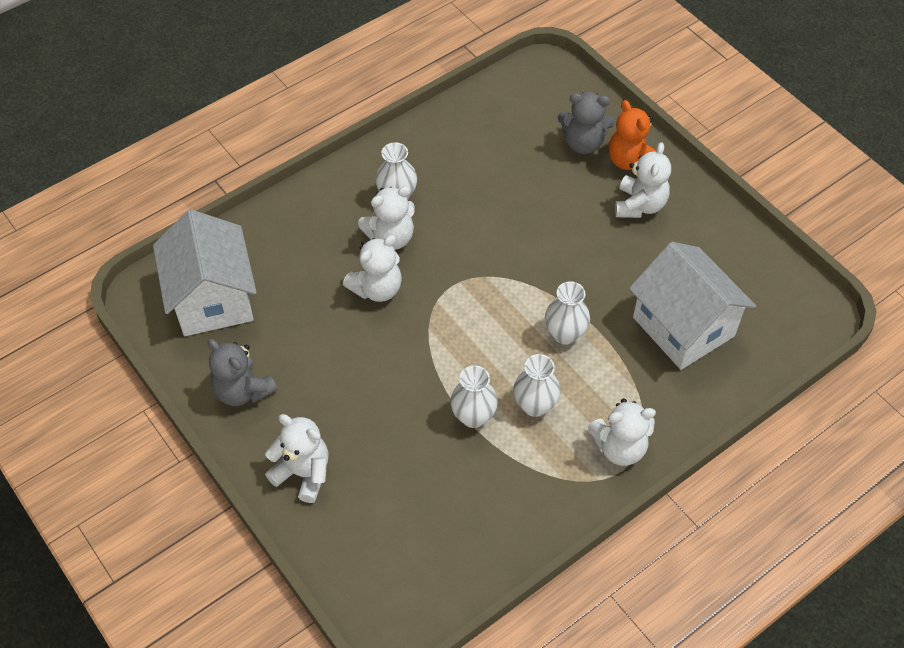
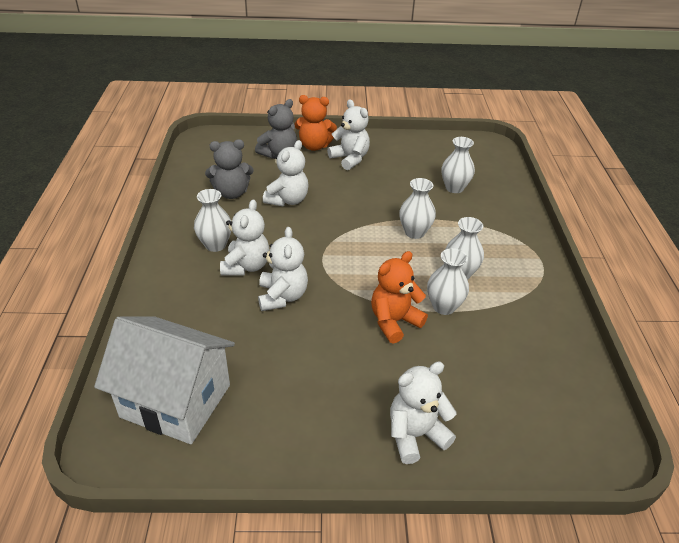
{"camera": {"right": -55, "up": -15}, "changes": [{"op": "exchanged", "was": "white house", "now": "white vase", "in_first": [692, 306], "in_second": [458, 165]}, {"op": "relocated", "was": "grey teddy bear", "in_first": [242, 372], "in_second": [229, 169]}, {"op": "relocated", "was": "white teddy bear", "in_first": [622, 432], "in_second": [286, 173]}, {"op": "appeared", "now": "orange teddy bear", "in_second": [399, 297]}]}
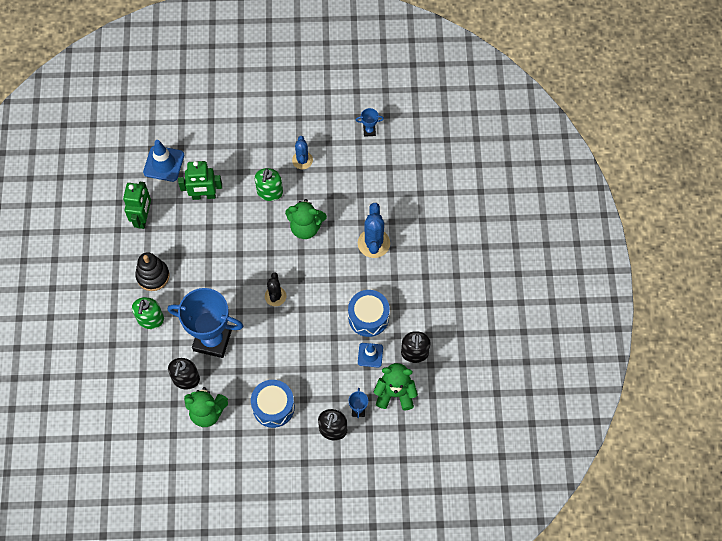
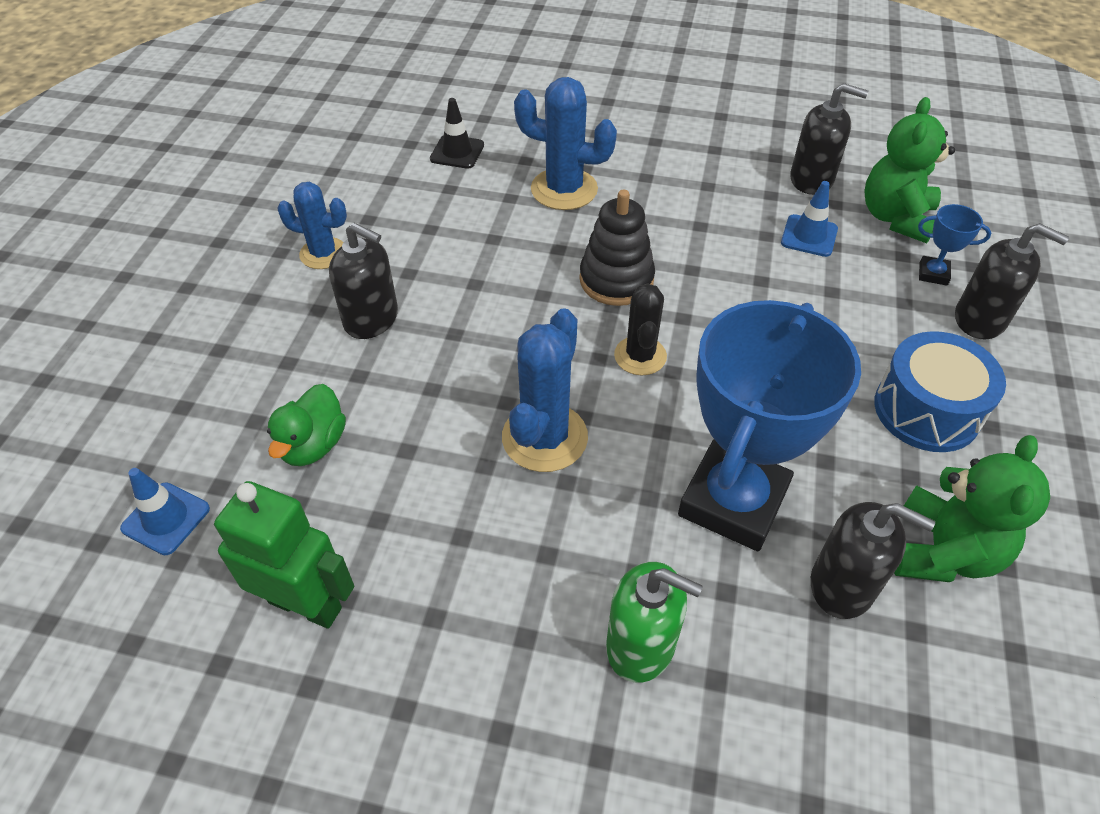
{"camera": {"right": -75, "up": -15}, "changes": [{"op": "missing", "was": "blue trophy", "in_first": [370, 122]}, {"op": "size", "was": "blue traffic cone", "in_first": [163, 161], "in_second": [165, 511], "ratio": 0.64}, {"op": "exchanged", "was": "green robot", "now": "green duck", "in_first": [200, 180], "in_second": [306, 425]}, {"op": "colour", "was": "green soap dispenser", "now": "black soap dispenser", "in_first": [269, 184], "in_second": [363, 281]}, {"op": "missing", "was": "green teddy bear", "in_first": [306, 219]}, {"op": "relocated", "was": "black stacking toy", "in_first": [152, 271], "in_second": [617, 248]}, {"op": "spun", "was": "black cactus", "in_first": [275, 289], "in_second": [640, 329], "clockwise": 75}, {"op": "missing", "was": "blue drum", "in_first": [369, 313]}, {"op": "appeared", "now": "black traffic cone", "in_second": [457, 133]}, {"op": "appeared", "now": "blue cactus", "in_second": [545, 390]}]}
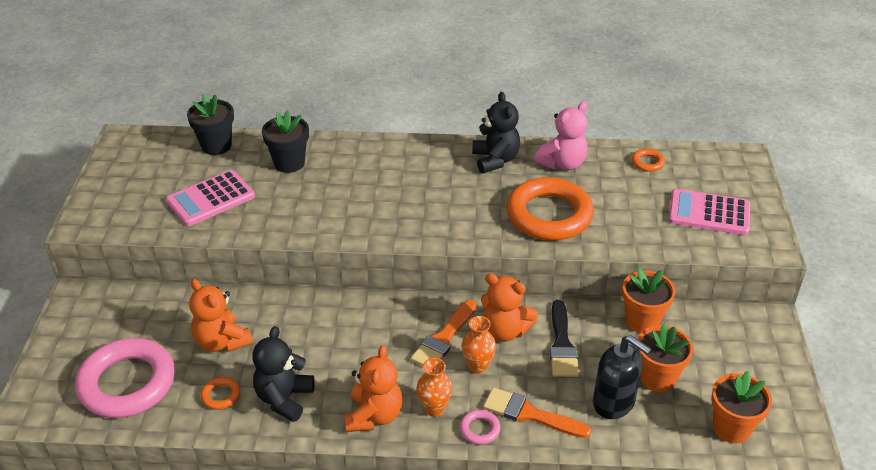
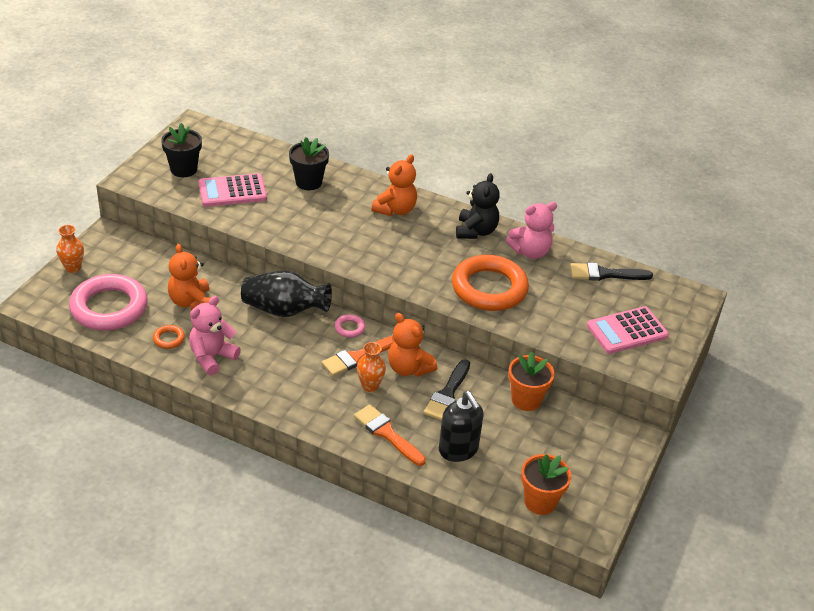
{"camera": {"right": 20, "up": 0}, "changes": [{"op": "relocated", "was": "black flower pot", "in_first": [210, 124], "in_second": [181, 150]}, {"op": "exchanged", "was": "orange ring", "now": "black brush", "in_first": [648, 160], "in_second": [611, 272]}, {"op": "spun", "was": "pink calculator", "in_first": [709, 212], "in_second": [628, 330], "clockwise": -60}, {"op": "missing", "was": "orange flower pot", "in_first": [665, 357]}, {"op": "colour", "was": "black teddy bear", "now": "pink teddy bear", "in_first": [283, 374], "in_second": [215, 336]}, {"op": "relocated", "was": "orange teddy bear", "in_first": [373, 388], "in_second": [394, 185]}, {"op": "relocated", "was": "orange vase", "in_first": [434, 387], "in_second": [70, 249]}, {"op": "relocated", "was": "pink ring", "in_first": [480, 427], "in_second": [350, 326]}, {"op": "appeared", "now": "black vase", "in_second": [286, 294]}]}
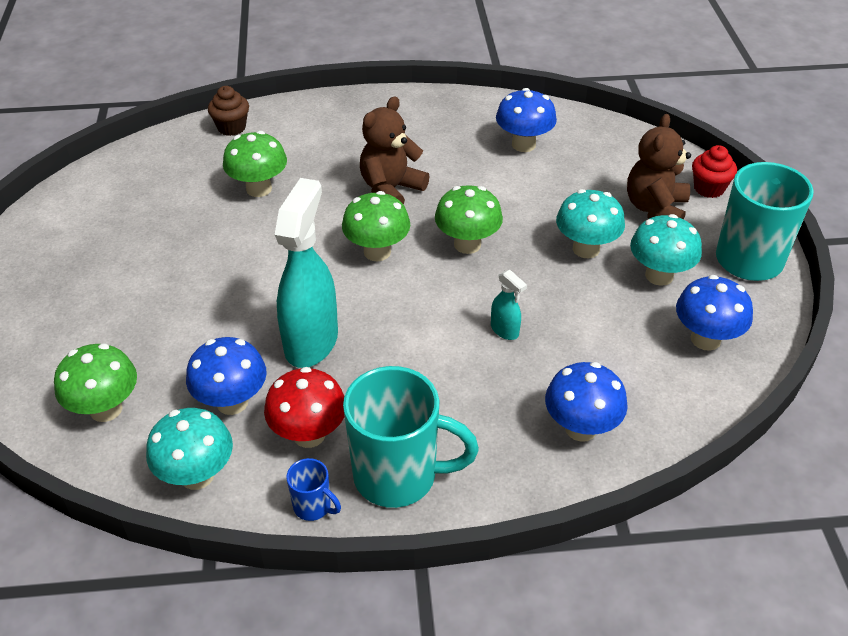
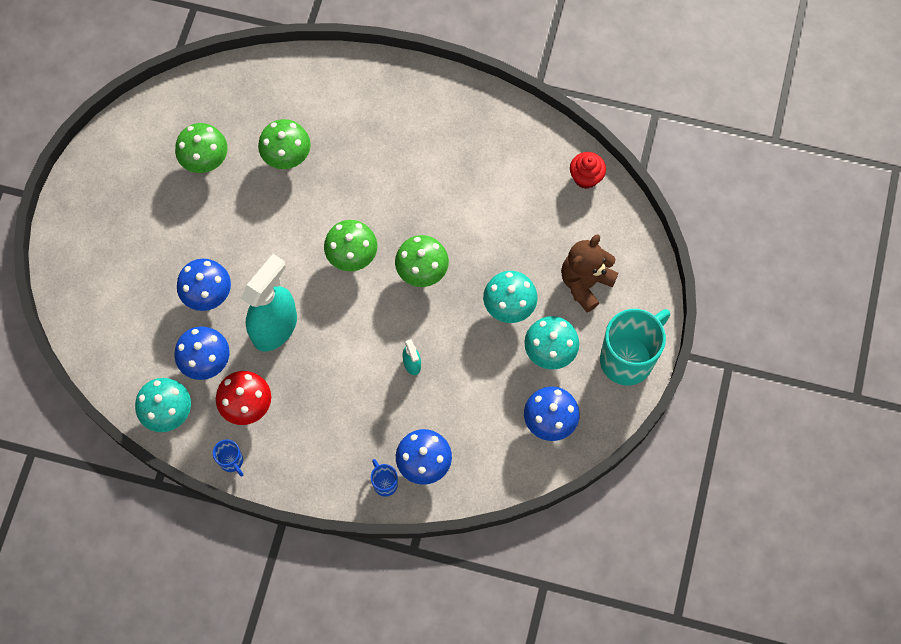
{"camera": {"right": 20, "up": 25}, "changes": [{"op": "missing", "was": "brown cupcake", "in_first": [228, 111]}, {"op": "relocated", "was": "blue mushroom", "in_first": [526, 120], "in_second": [204, 285]}, {"op": "missing", "was": "brown teddy bear", "in_first": [395, 150]}, {"op": "relocated", "was": "red cupcake", "in_first": [714, 171], "in_second": [588, 170]}, {"op": "relocated", "was": "green mushroom", "in_first": [95, 382], "in_second": [201, 148]}, {"op": "missing", "was": "turquoise mug", "in_first": [411, 437]}, {"op": "appeared", "now": "blue mug", "in_second": [384, 478]}]}
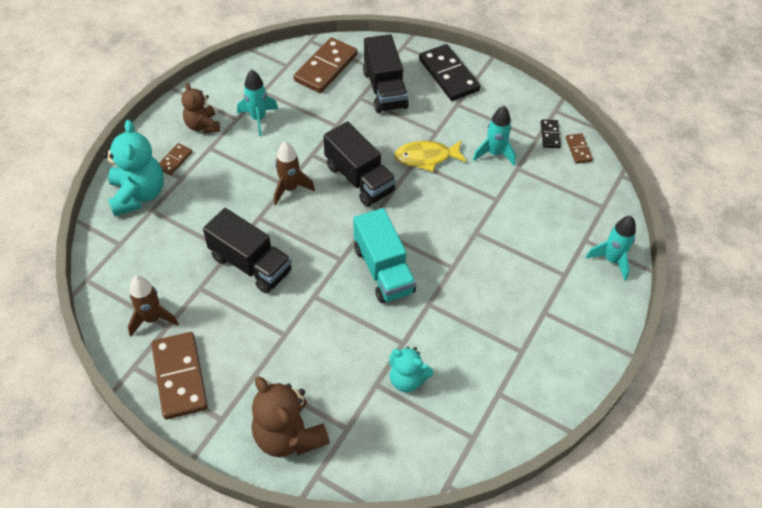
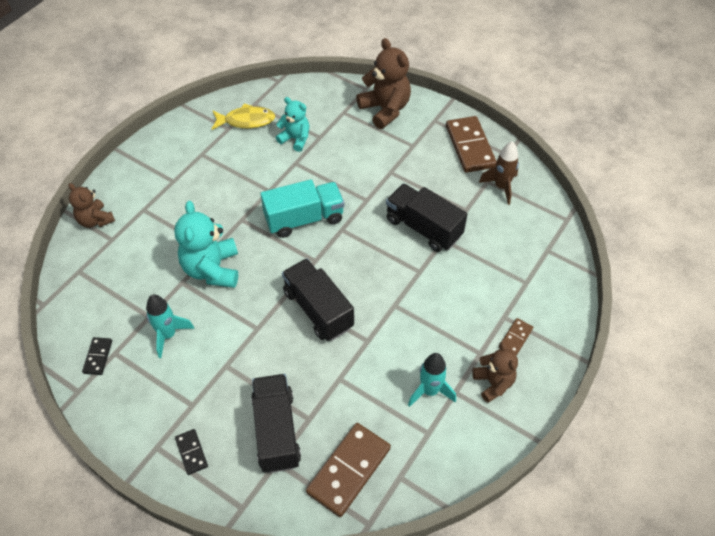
{"camera": {"right": -175, "up": 0}, "changes": [{"op": "size", "was": "black domino", "in_first": [449, 72], "in_second": [191, 452], "ratio": 0.49}, {"op": "relocated", "was": "turquoise teddy bear", "in_first": [133, 168], "in_second": [206, 244]}, {"op": "missing", "was": "brown domino", "in_first": [579, 148]}, {"op": "relocated", "was": "yellow fish", "in_first": [431, 156], "in_second": [243, 116]}, {"op": "missing", "was": "brown rocket", "in_first": [294, 173]}, {"op": "spun", "was": "turquoise truck", "in_first": [385, 255], "in_second": [302, 208], "clockwise": 90}, {"op": "exchanged", "was": "turquoise rocket", "now": "brown teddy bear", "in_first": [611, 248], "in_second": [92, 205]}]}
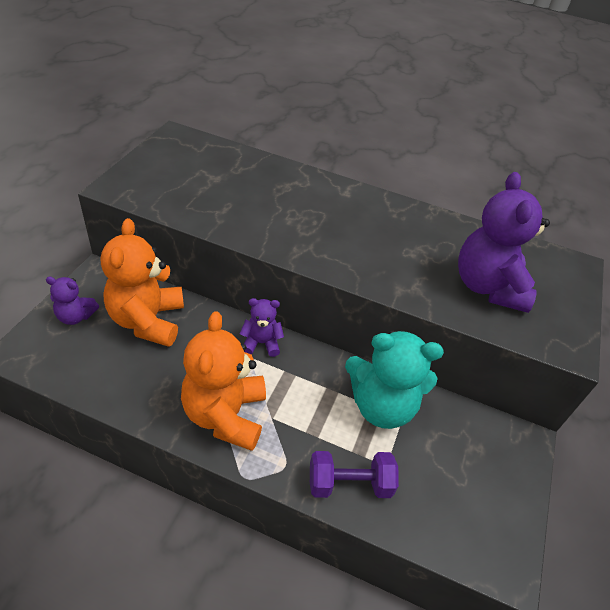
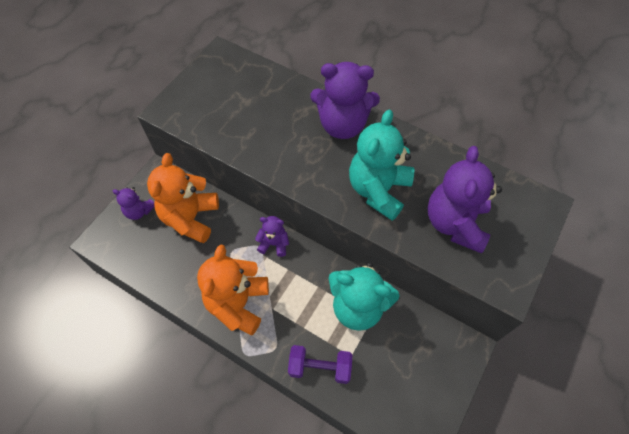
{"camera": {"right": 15, "up": 15}, "changes": [{"op": "appeared", "now": "purple teddy bear", "in_second": [345, 100]}, {"op": "appeared", "now": "turquoise teddy bear", "in_second": [381, 165]}]}
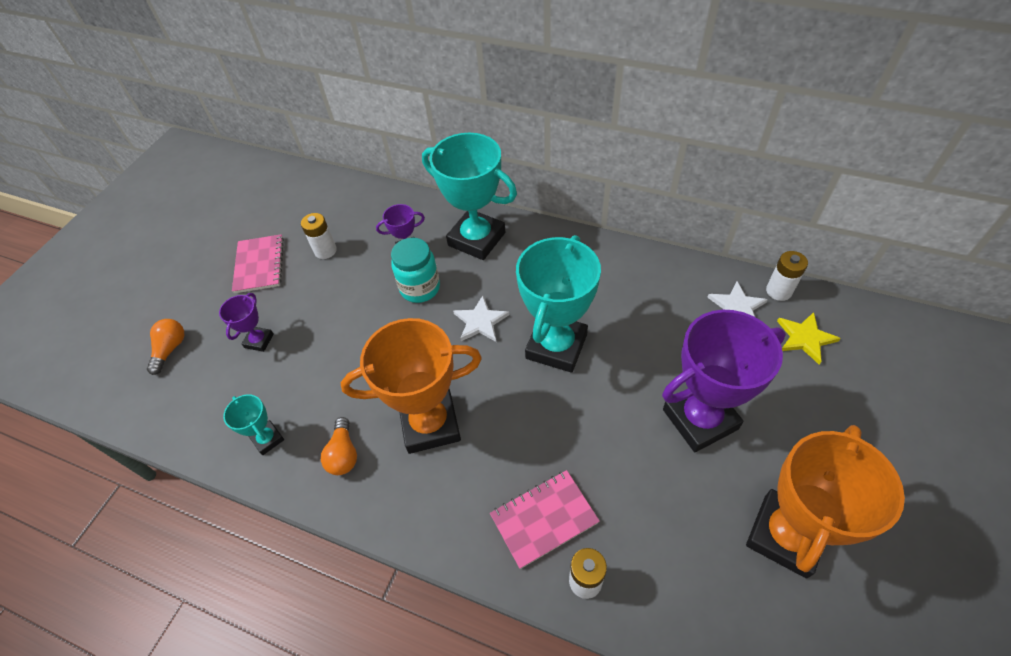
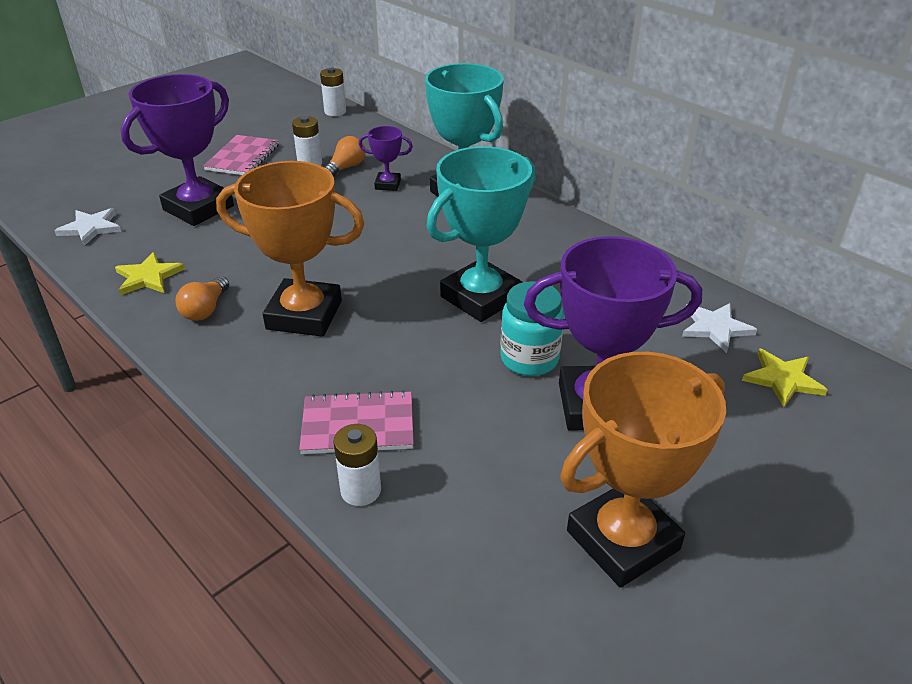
{"camera": {"right": 20, "up": -15}, "changes": [{"op": "relocated", "was": "turquoise jar", "in_first": [415, 270], "in_second": [532, 328]}, {"op": "relocated", "was": "white battery", "in_first": [787, 276], "in_second": [333, 92]}, {"op": "size", "was": "purple trophy", "in_first": [246, 322], "in_second": [177, 150], "ratio": 2.12}, {"op": "relocated", "was": "white star", "in_first": [481, 319], "in_second": [87, 227]}, {"op": "relocated", "was": "orange light bulb", "in_first": [165, 347], "in_second": [344, 156]}, {"op": "exchanged", "was": "turquoise trophy", "now": "yellow star", "in_first": [253, 424], "in_second": [150, 273]}]}
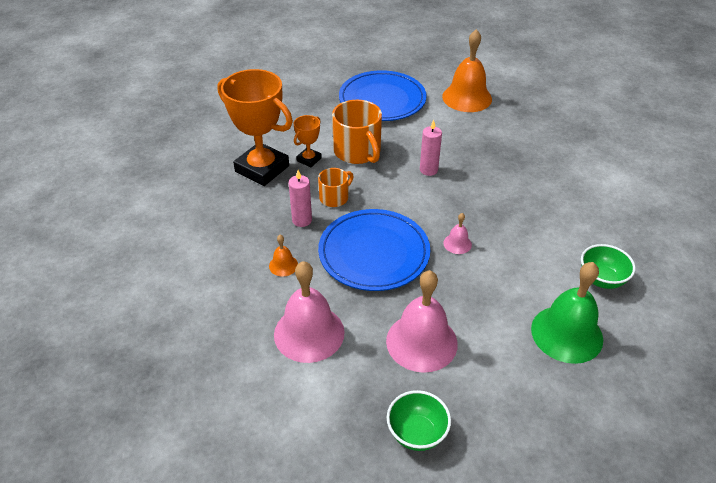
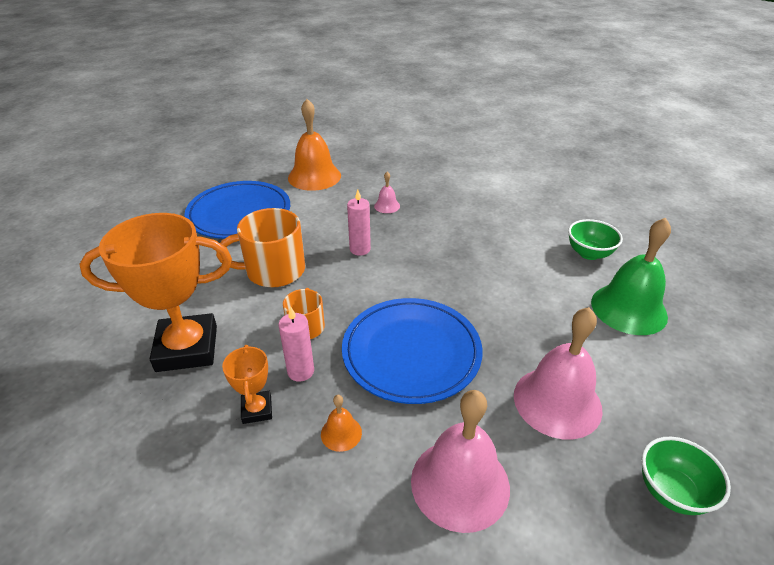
{"camera": {"right": -45, "up": -5}, "changes": [{"op": "spun", "was": "orange mug", "in_first": [357, 132], "in_second": [260, 247], "clockwise": 150}, {"op": "relocated", "was": "orange trophy", "in_first": [307, 141], "in_second": [247, 384]}, {"op": "relocated", "was": "pink bell", "in_first": [457, 233], "in_second": [387, 192]}]}
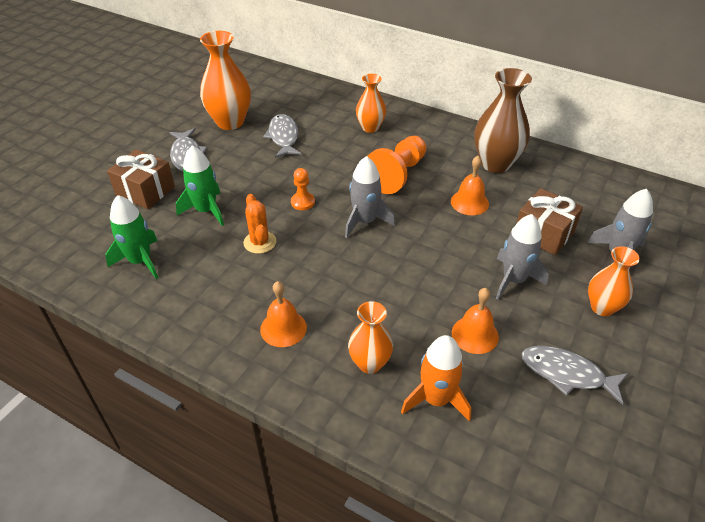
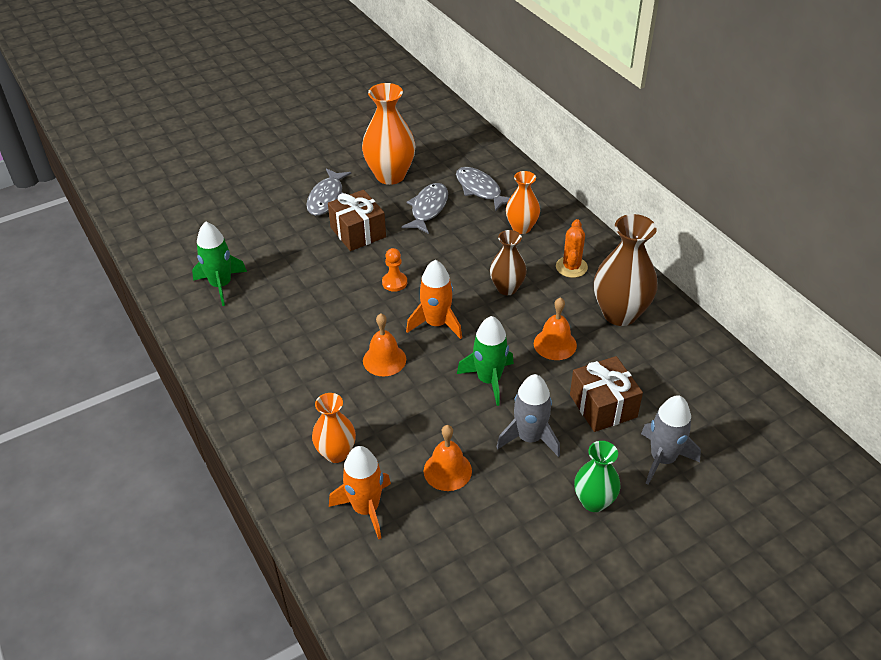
{"camera": {"right": 30, "up": 0}, "changes": [{"op": "exchanged", "was": "orange pawn", "now": "brown vase", "in_first": [396, 165], "in_second": [508, 262]}, {"op": "relocated", "was": "green rocket", "in_first": [200, 185], "in_second": [485, 361]}, {"op": "relocated", "was": "brown gift", "in_first": [141, 179], "in_second": [357, 220]}, {"op": "colour", "was": "grey rocket", "now": "orange rocket", "in_first": [370, 197], "in_second": [434, 299]}, {"op": "relocated", "was": "orange cactus", "in_first": [259, 224], "in_second": [572, 248]}, {"op": "colour", "was": "orange vase", "now": "green vase", "in_first": [614, 281], "in_second": [597, 476]}, {"op": "relocated", "was": "orange bell", "in_first": [283, 314], "in_second": [384, 345]}, {"op": "relocated", "was": "grey fish", "in_first": [575, 375], "in_second": [483, 189]}]}
